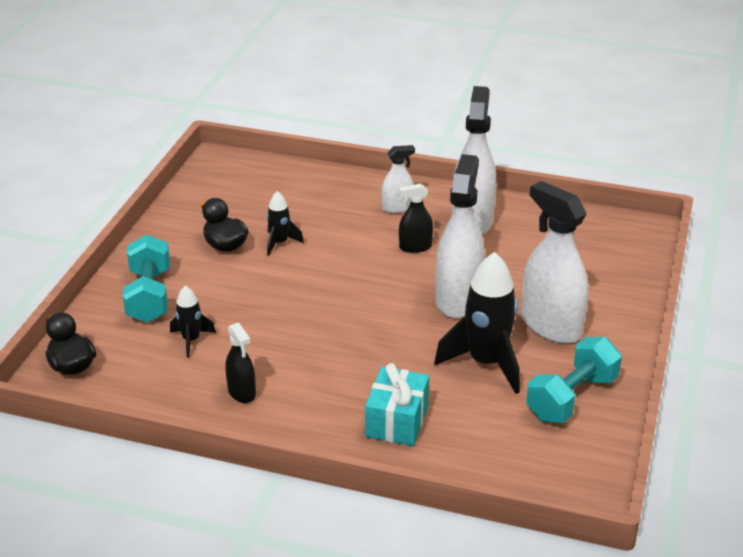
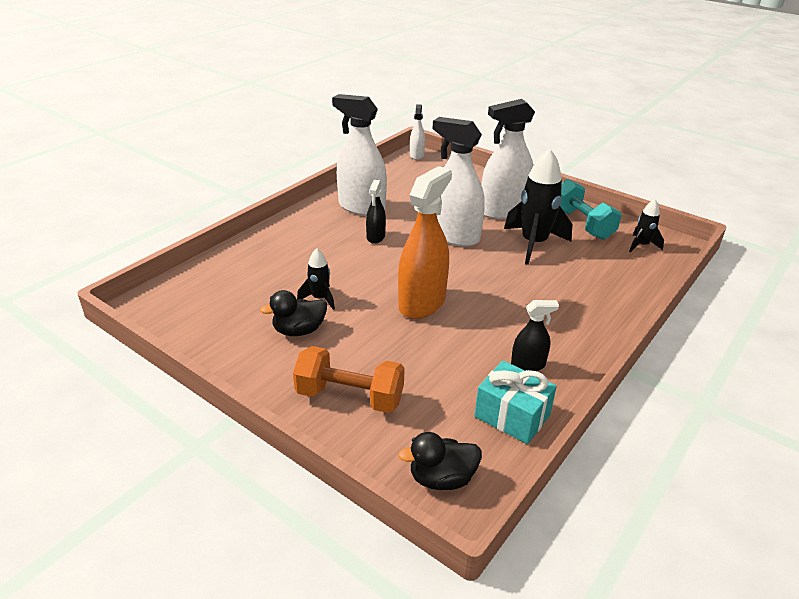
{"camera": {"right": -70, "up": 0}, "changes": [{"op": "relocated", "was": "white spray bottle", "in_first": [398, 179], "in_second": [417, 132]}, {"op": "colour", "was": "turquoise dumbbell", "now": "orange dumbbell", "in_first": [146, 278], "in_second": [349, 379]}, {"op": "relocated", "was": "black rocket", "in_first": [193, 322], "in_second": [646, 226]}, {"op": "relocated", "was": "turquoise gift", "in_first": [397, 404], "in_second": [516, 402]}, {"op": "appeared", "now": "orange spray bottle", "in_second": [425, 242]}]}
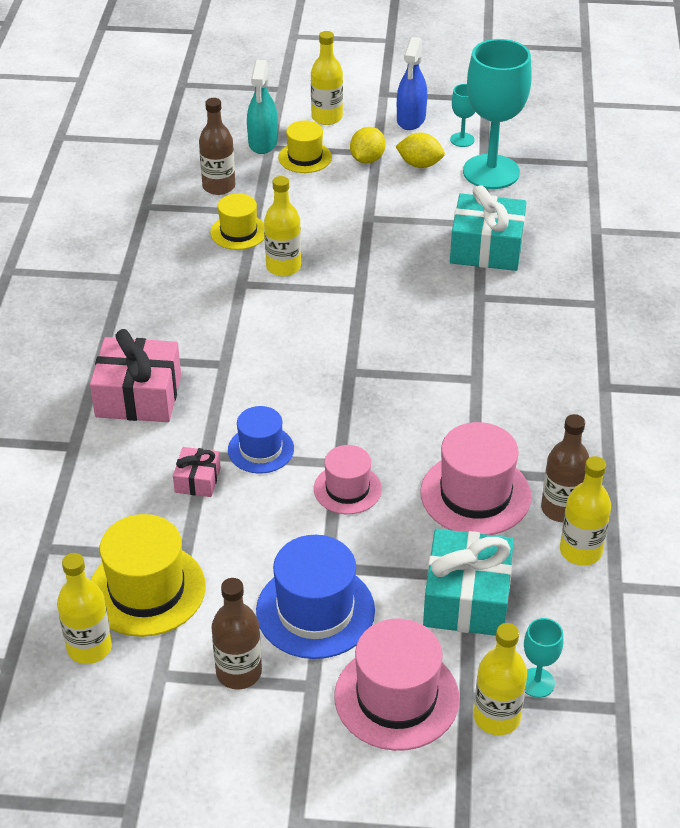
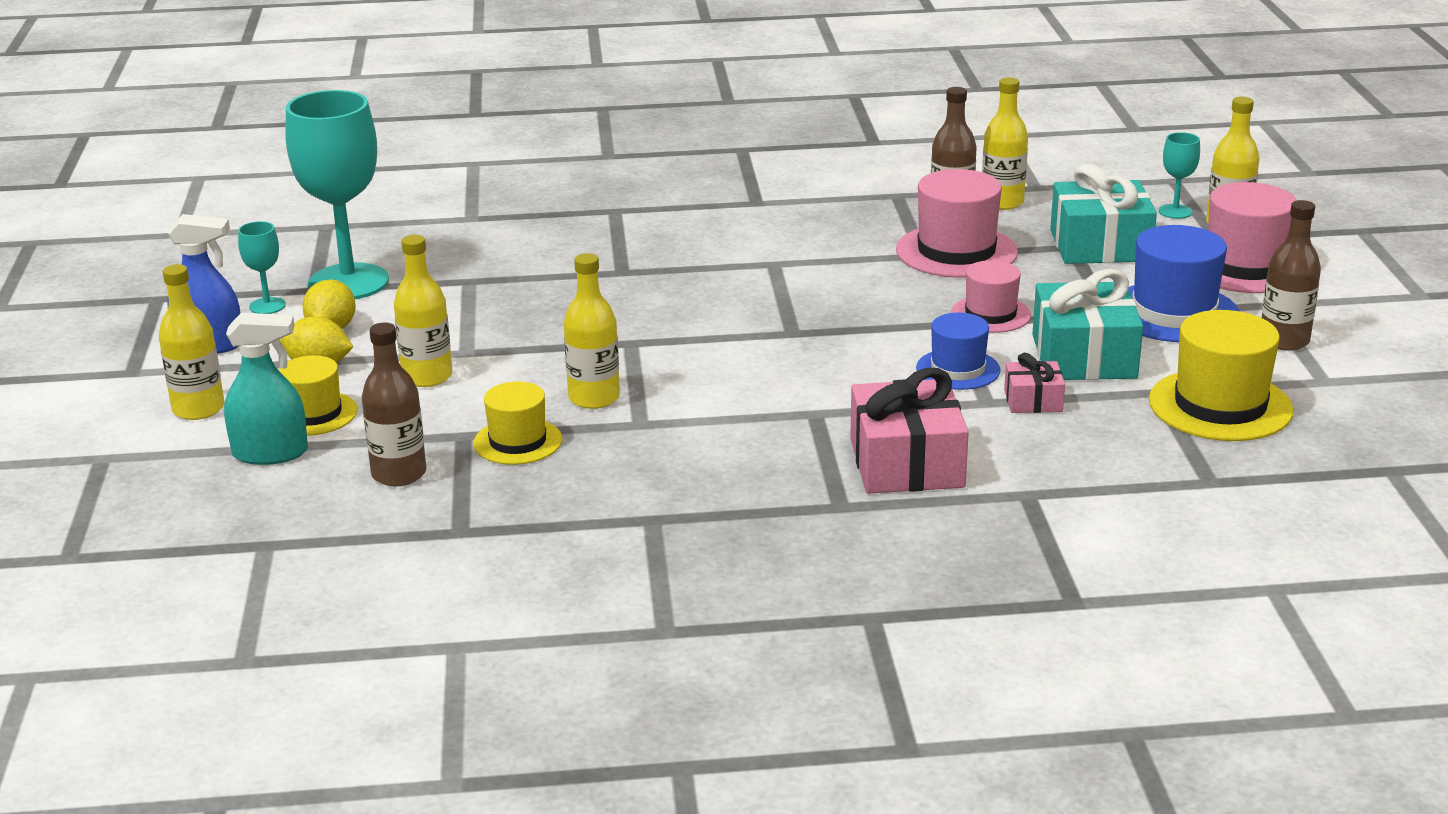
{"camera": {"right": -100, "up": -15}, "changes": [{"op": "relocated", "was": "turquoise gift", "in_first": [488, 228], "in_second": [1087, 324]}, {"op": "relocated", "was": "yellow bottle", "in_first": [84, 608], "in_second": [423, 311]}]}
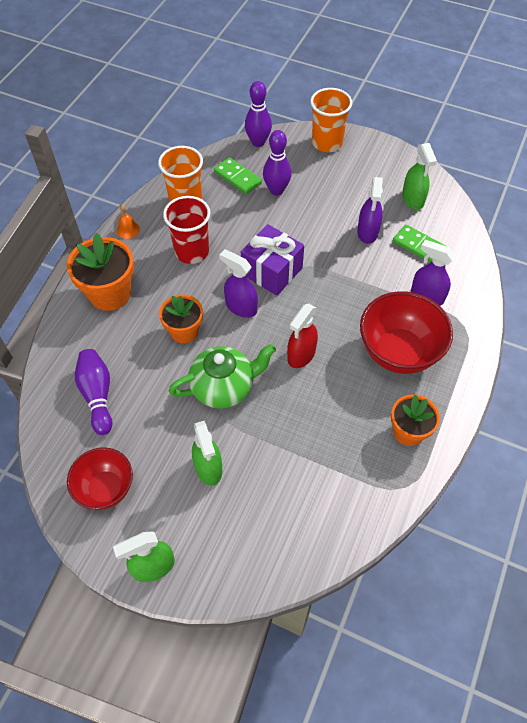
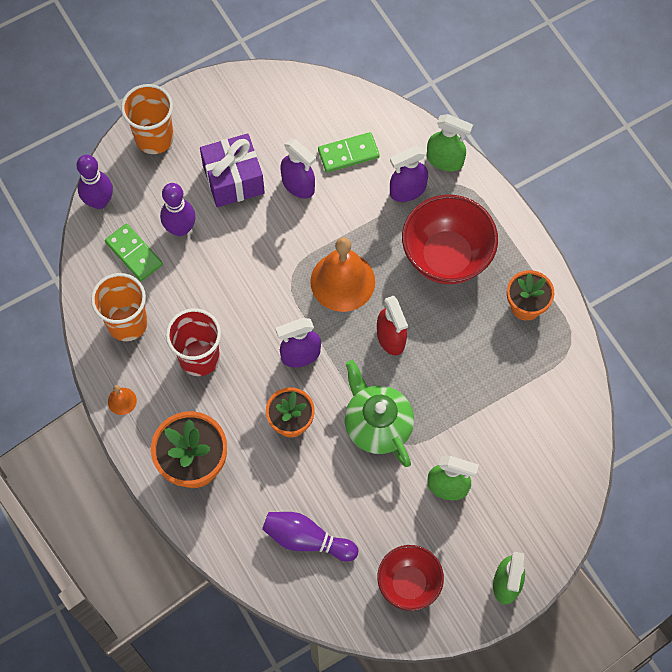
{"camera": {"right": -55, "up": 10}, "changes": [{"op": "relocated", "was": "green spray bottle", "in_first": [419, 176], "in_second": [450, 142]}, {"op": "spun", "was": "green domino", "in_first": [238, 176], "in_second": [134, 252], "clockwise": 60}, {"op": "relocated", "was": "purple gift", "in_first": [272, 259], "in_second": [232, 170]}, {"op": "spun", "was": "green teapot", "in_first": [222, 376], "in_second": [379, 413], "clockwise": -45}, {"op": "appeared", "now": "orange bell", "in_second": [342, 274]}]}
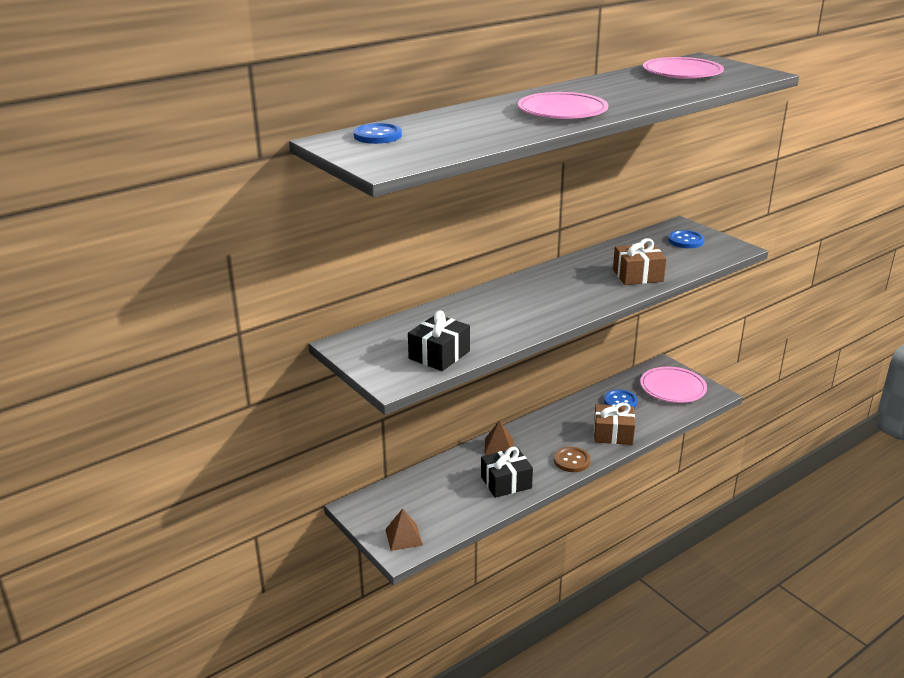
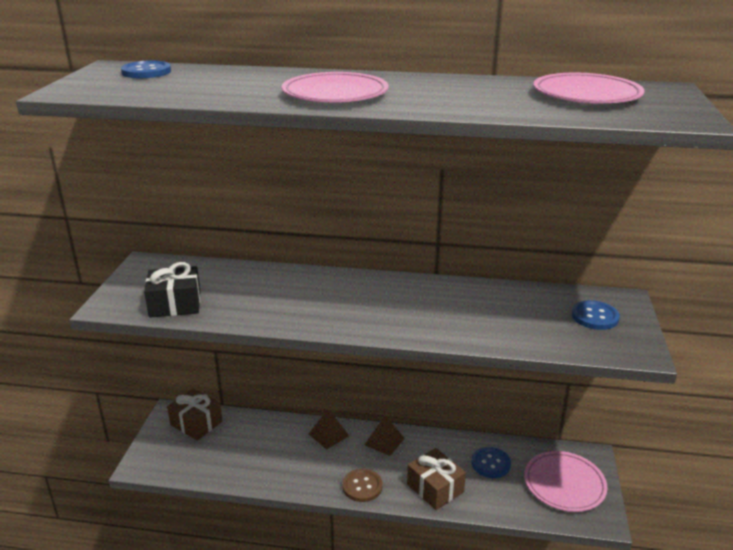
{"camera": {"right": 45, "up": 0}, "changes": [{"op": "relocated", "was": "brown gift", "in_first": [640, 261], "in_second": [194, 415]}, {"op": "missing", "was": "black gift", "in_first": [507, 472]}, {"op": "relocated", "was": "brown pyramid", "in_first": [404, 529], "in_second": [384, 436]}]}
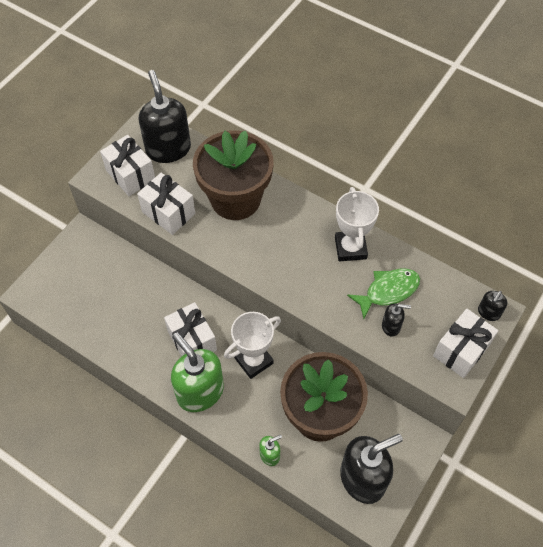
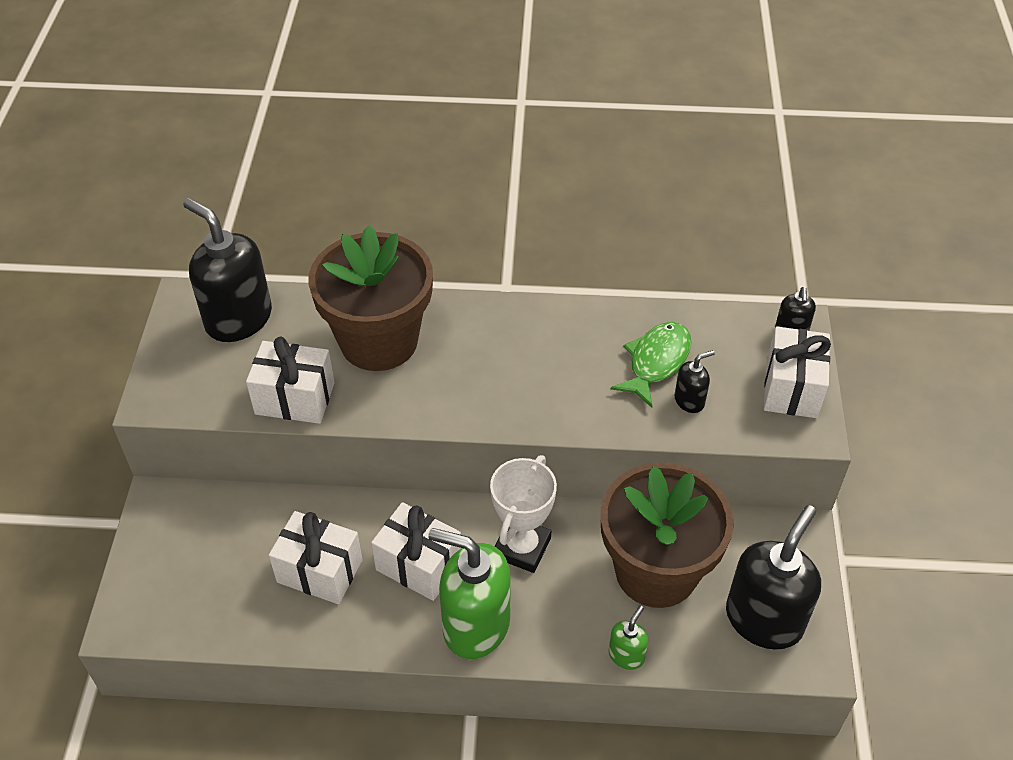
{"camera": {"right": -30, "up": -10}, "changes": [{"op": "relocated", "was": "white gift", "in_first": [127, 165], "in_second": [316, 557]}, {"op": "missing", "was": "white trophy", "in_first": [357, 224]}]}
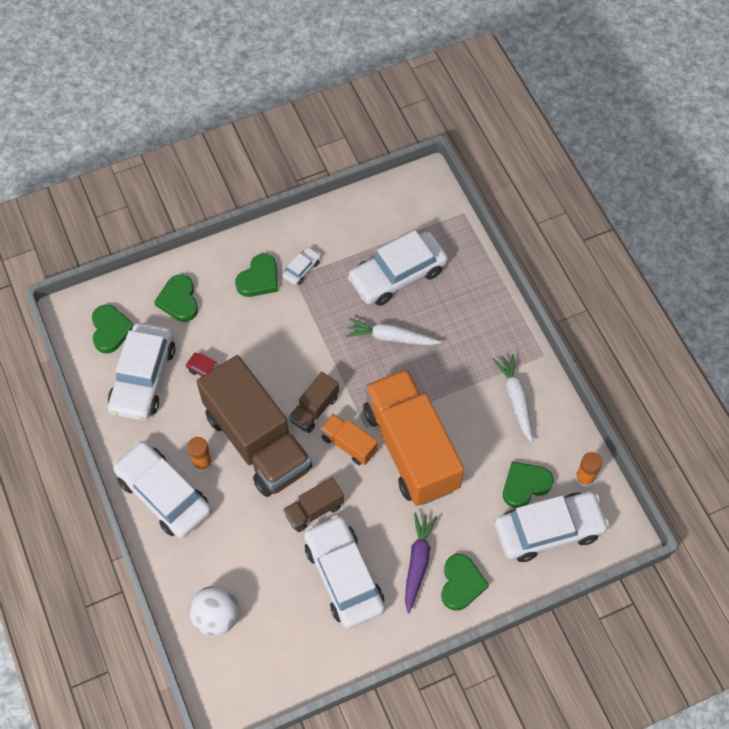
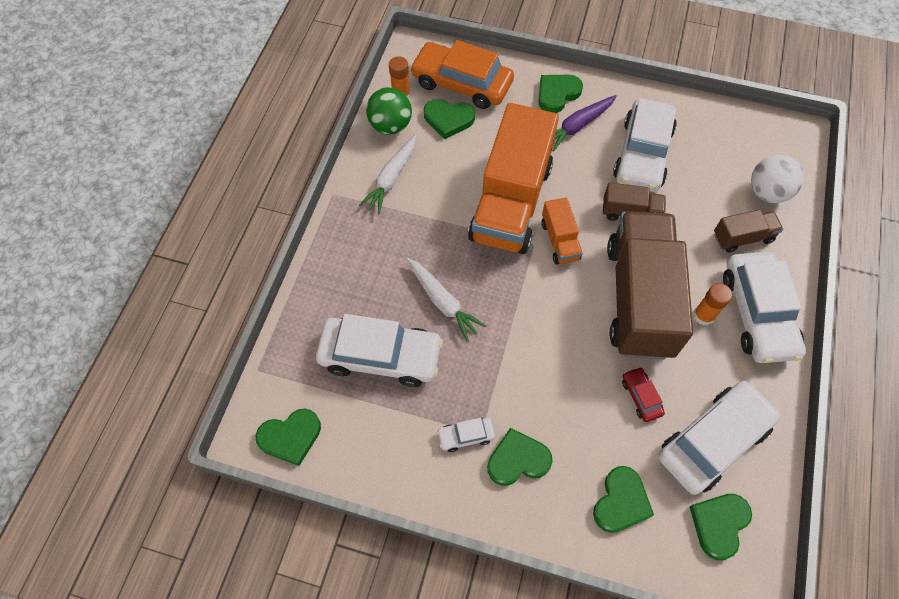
{"camera": {"right": -140, "up": 0}, "changes": [{"op": "relocated", "was": "brown truck", "in_first": [314, 402], "in_second": [748, 231]}, {"op": "colour", "was": "white car", "now": "orange car", "in_first": [552, 527], "in_second": [462, 74]}, {"op": "appeared", "now": "green ball", "in_second": [389, 110]}, {"op": "appeared", "now": "green heart", "in_second": [288, 437]}]}
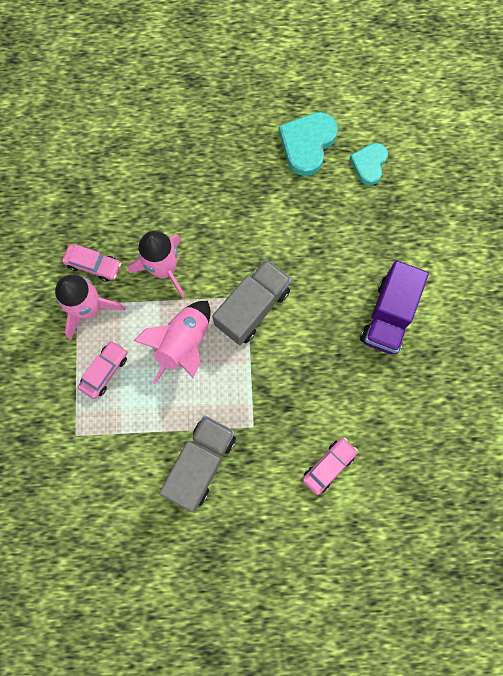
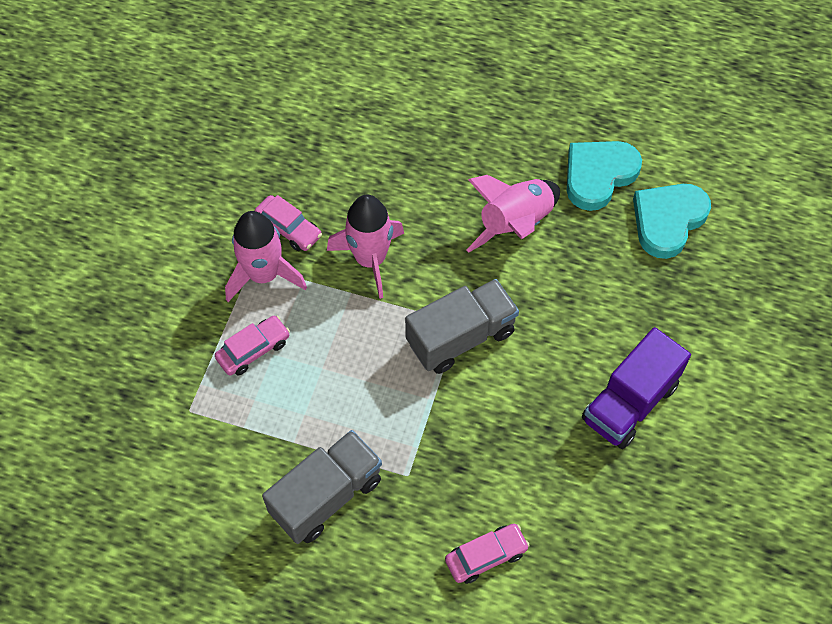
{"camera": {"right": 20, "up": -15}, "changes": [{"op": "size", "was": "turquoise heart", "in_first": [368, 164], "in_second": [672, 221], "ratio": 1.56}, {"op": "relocated", "was": "pink rocket", "in_first": [172, 342], "in_second": [513, 214]}]}
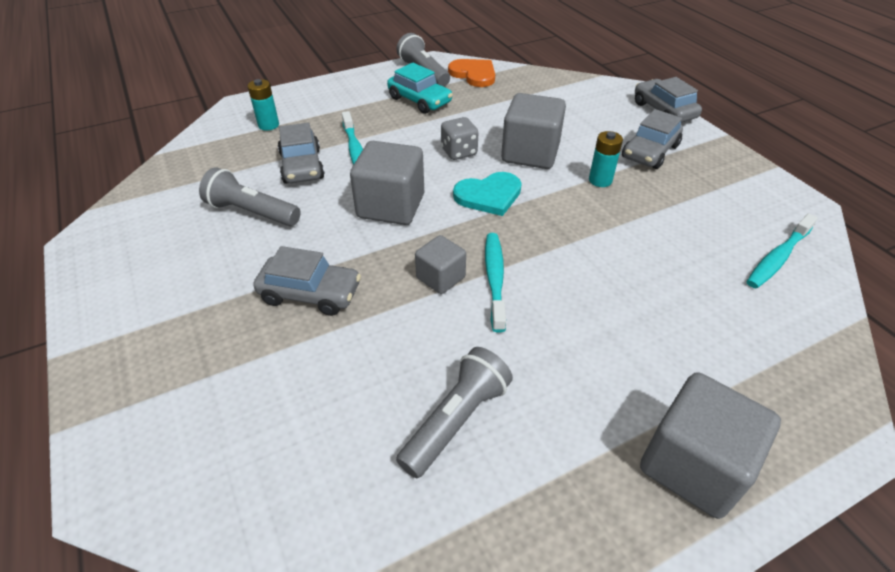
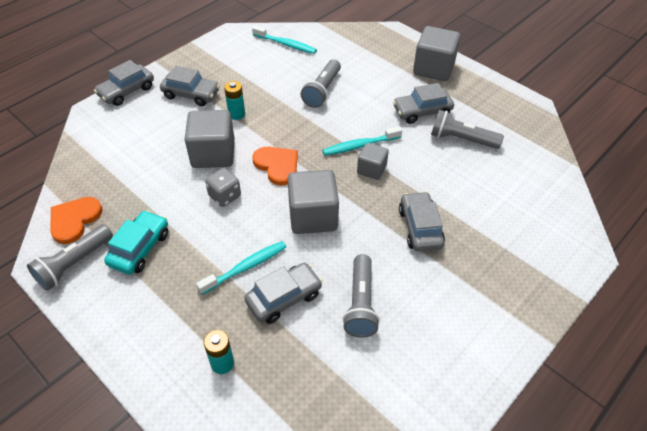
{"camera": {"right": -110, "up": 5}, "changes": [{"op": "colour", "was": "turquoise heart", "now": "orange heart", "in_first": [487, 194], "in_second": [275, 166]}, {"op": "appeared", "now": "grey flashlight", "in_second": [321, 83]}, {"op": "appeared", "now": "grey car", "in_second": [423, 103]}]}
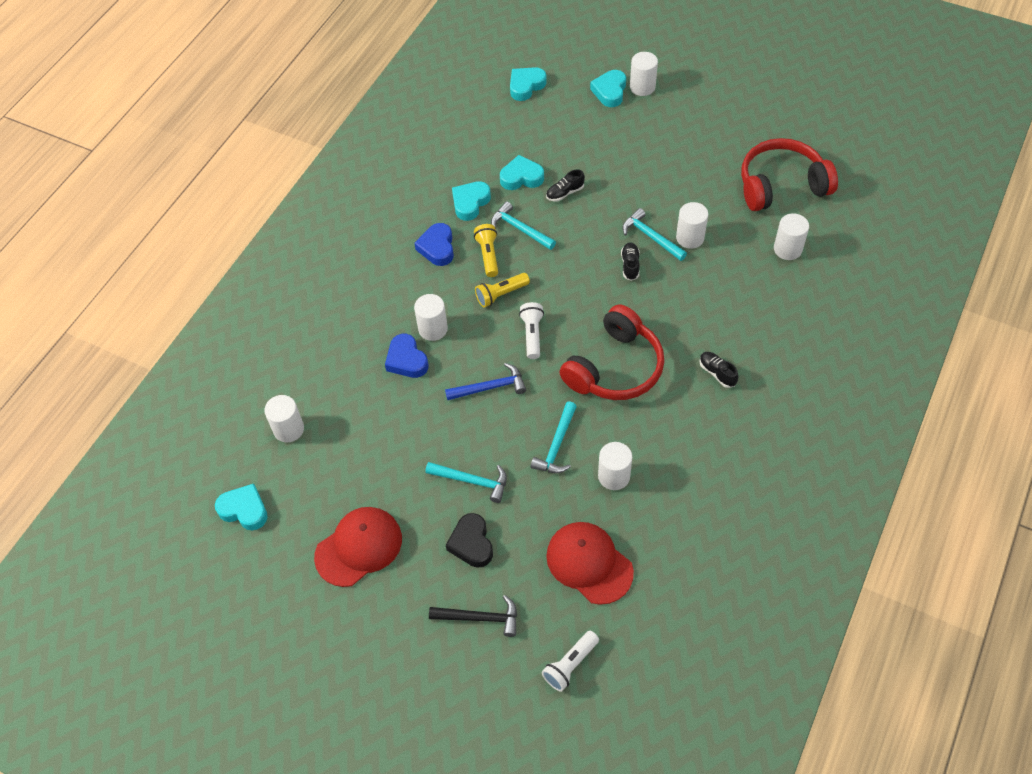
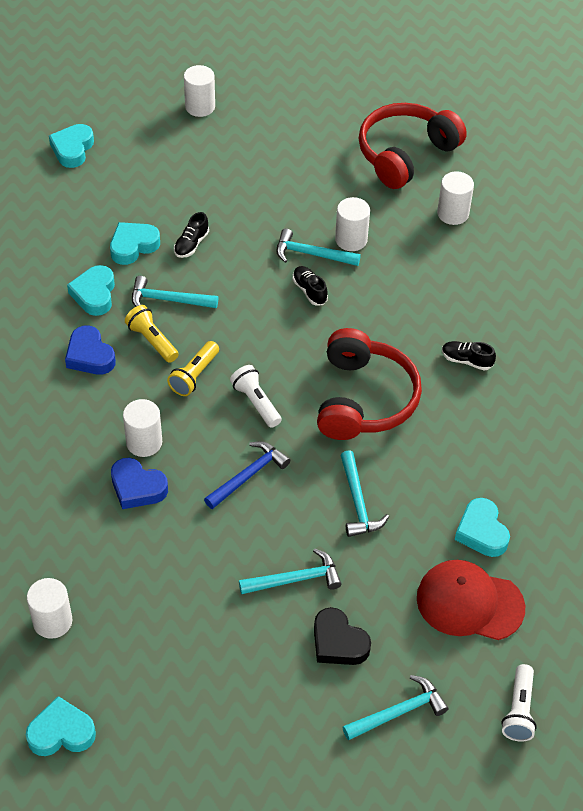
{"camera": {"right": -35, "up": -5}, "changes": [{"op": "relocated", "was": "turquoise heart", "in_first": [608, 88], "in_second": [482, 527]}, {"op": "missing", "was": "white cylinder", "in_first": [615, 466]}, {"op": "missing", "was": "red cap", "in_first": [358, 547]}, {"op": "colour", "was": "black hammer", "now": "turquoise hammer", "in_first": [473, 616], "in_second": [395, 707]}]}
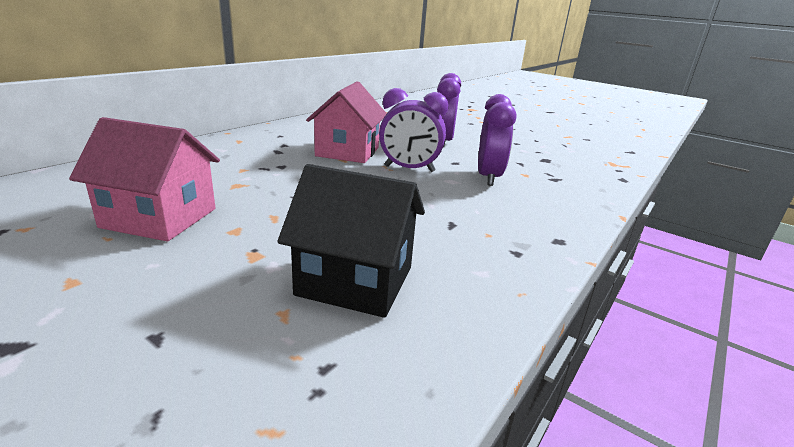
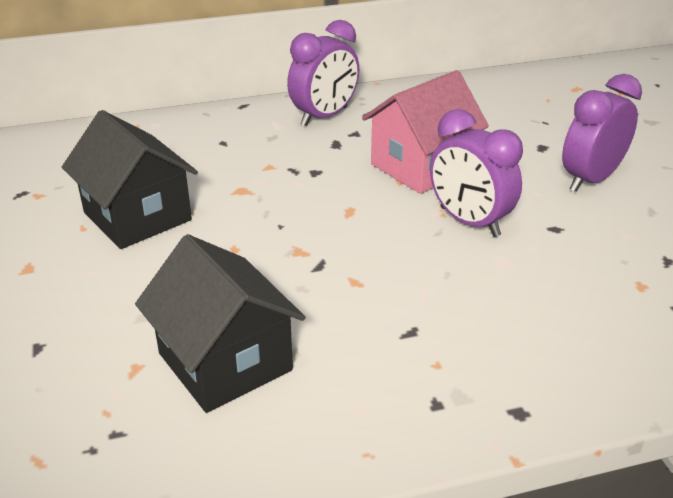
{"camera": {"right": 40, "up": 10}, "changes": [{"op": "relocated", "was": "purple clock", "in_first": [497, 140], "in_second": [323, 73]}, {"op": "colour", "was": "pink house", "now": "black house", "in_first": [144, 179], "in_second": [130, 179]}]}
